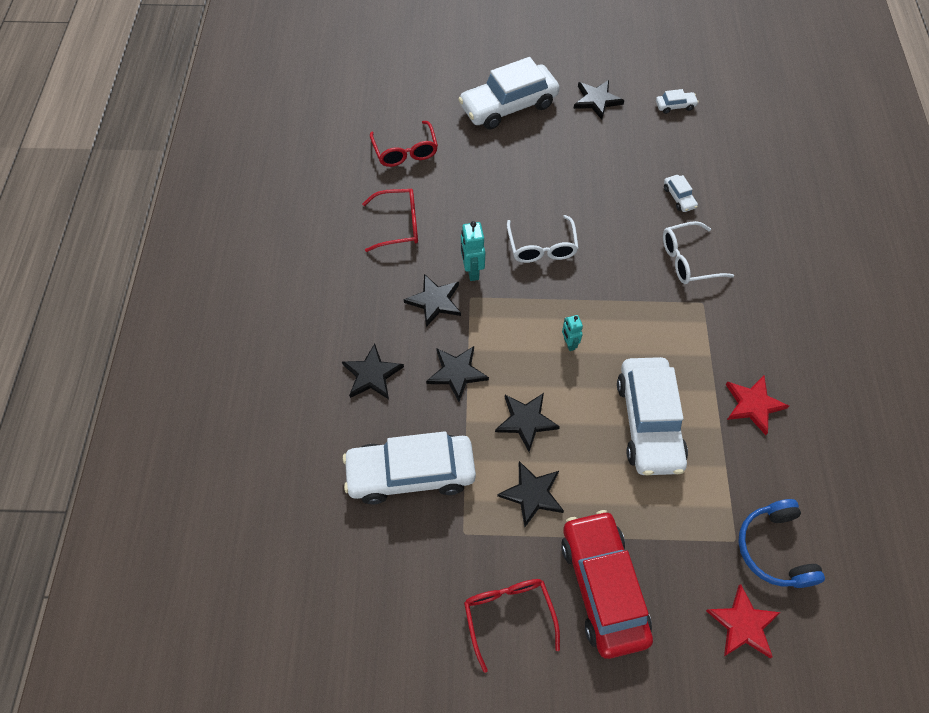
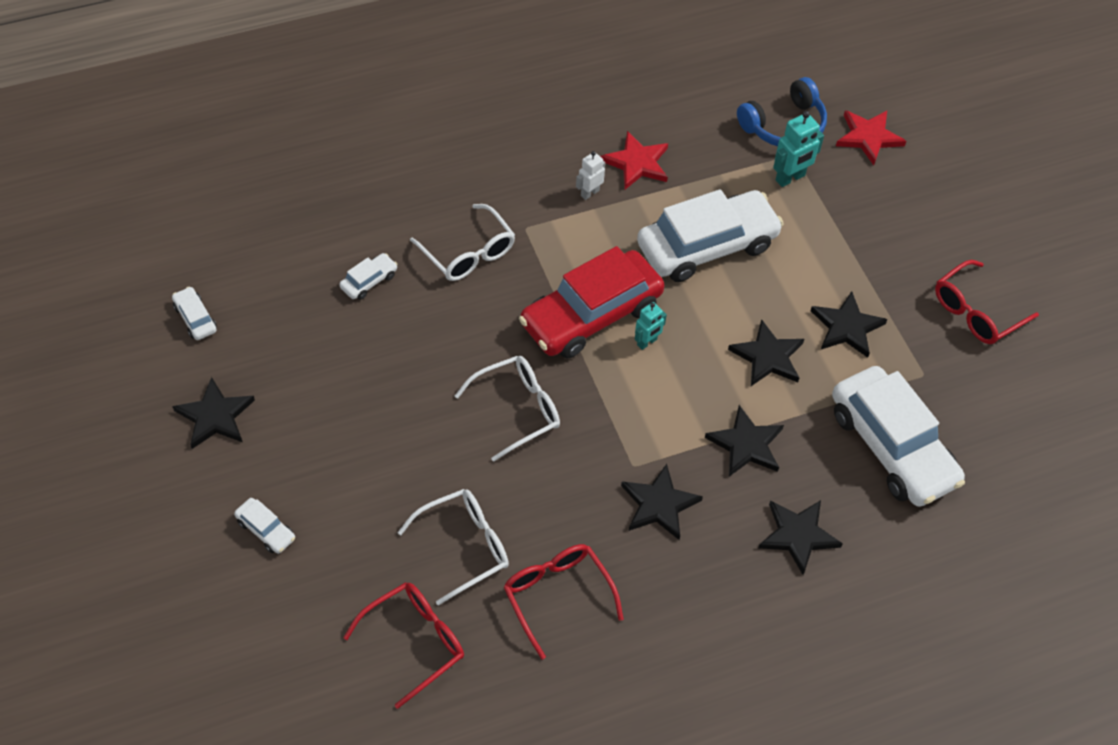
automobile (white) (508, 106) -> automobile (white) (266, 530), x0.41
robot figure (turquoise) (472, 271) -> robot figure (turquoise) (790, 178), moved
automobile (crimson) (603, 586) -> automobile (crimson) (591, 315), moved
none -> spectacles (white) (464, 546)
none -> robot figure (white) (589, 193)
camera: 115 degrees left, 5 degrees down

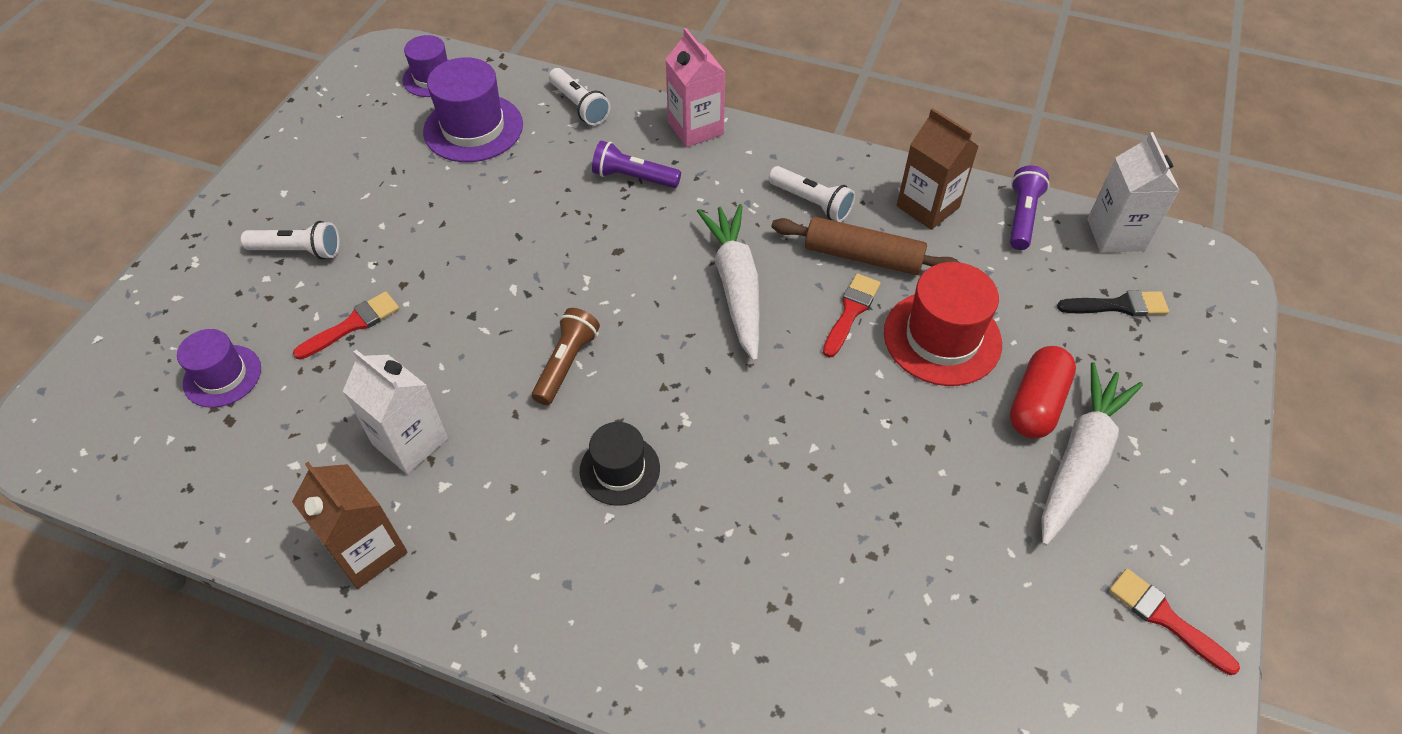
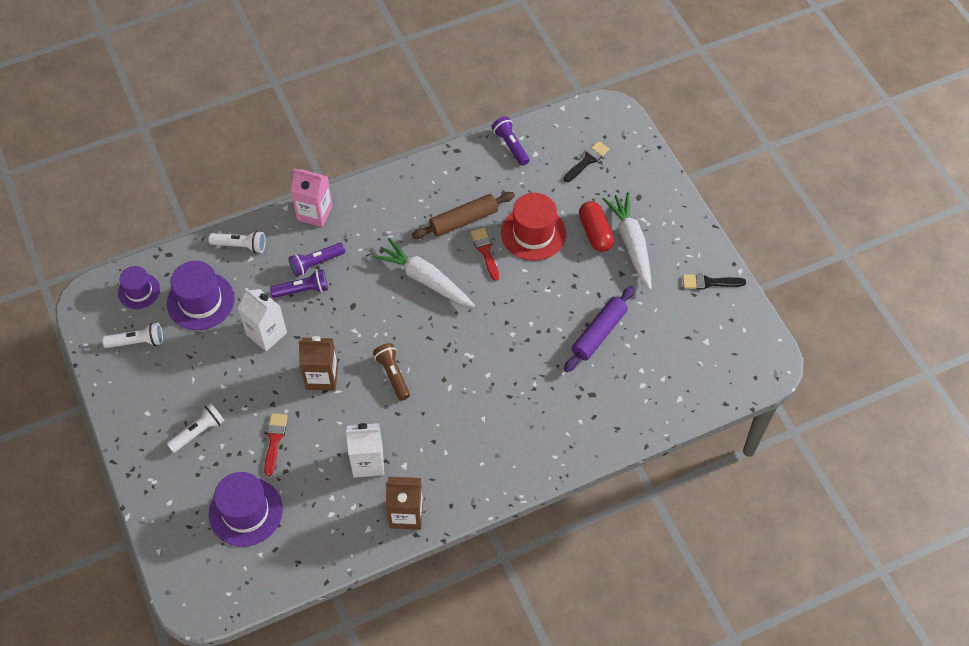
tall hat (violet) (222, 376) -> tall hat (violet) (245, 512), x1.60
tall hat (ebony) (619, 469) -> none
flashlight (white) (811, 202) -> flashlight (white) (137, 342), moved
carton (russet) (927, 207) -> carton (russet) (322, 377), moved
carton (white) (1115, 234) -> carton (white) (266, 334), moved
brush (crimson) (1165, 618) -> brush (ebony) (709, 282)
none -> flashlight (violet) (302, 290)
none -> dough roller (violet) (599, 333)
camera: 45 degrees left, 5 degrees up

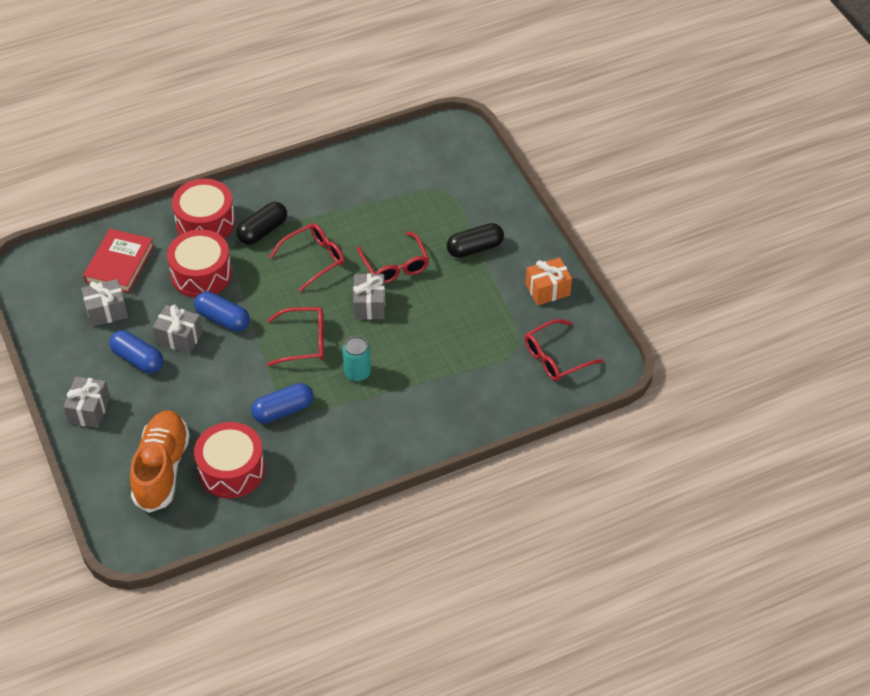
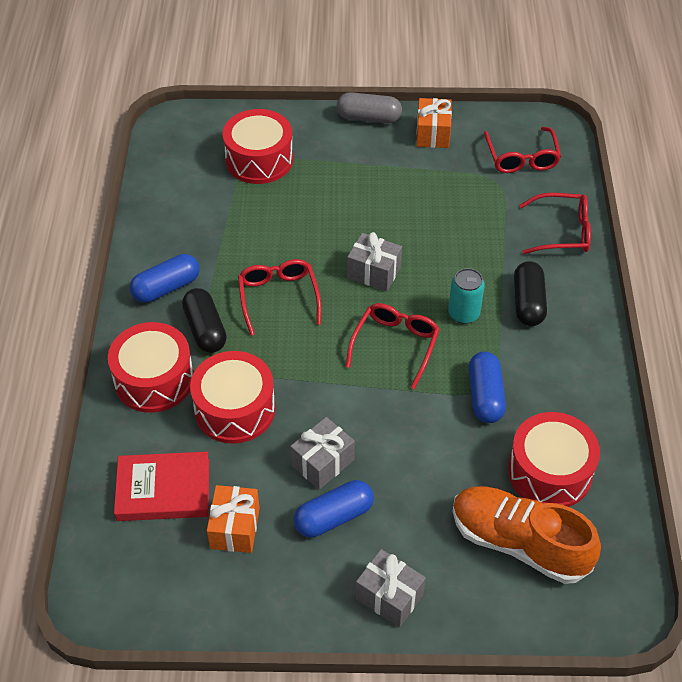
wrapped gift (ash-grey) (106, 311) -> wrapped gift (bright orange) (235, 528)
book (crimson) (119, 264) -> book (crimson) (163, 490), 45 degrees counterclockwise
pill shape (cobalt) (223, 319) -> pill shape (cobalt) (166, 288), moved
spectacles (crimson) (395, 265) -> spectacles (crimson) (562, 232), moved
pill shape (ebony) (475, 248) -> pill shape (ebony) (528, 303), moved
none -> drum (crimson) (259, 160)
none -> pill shape (ash-grey) (369, 118)
camera: 65 degrees left, 0 degrees up

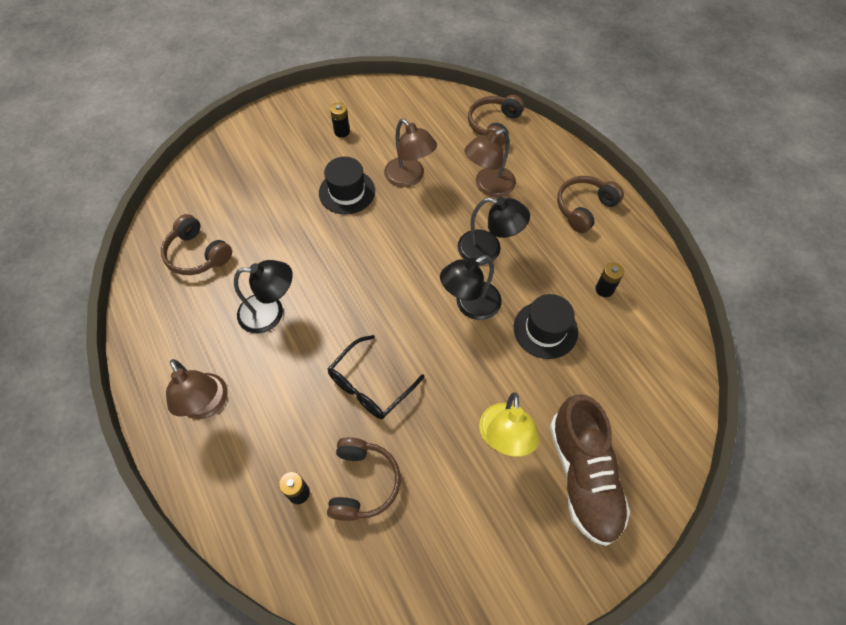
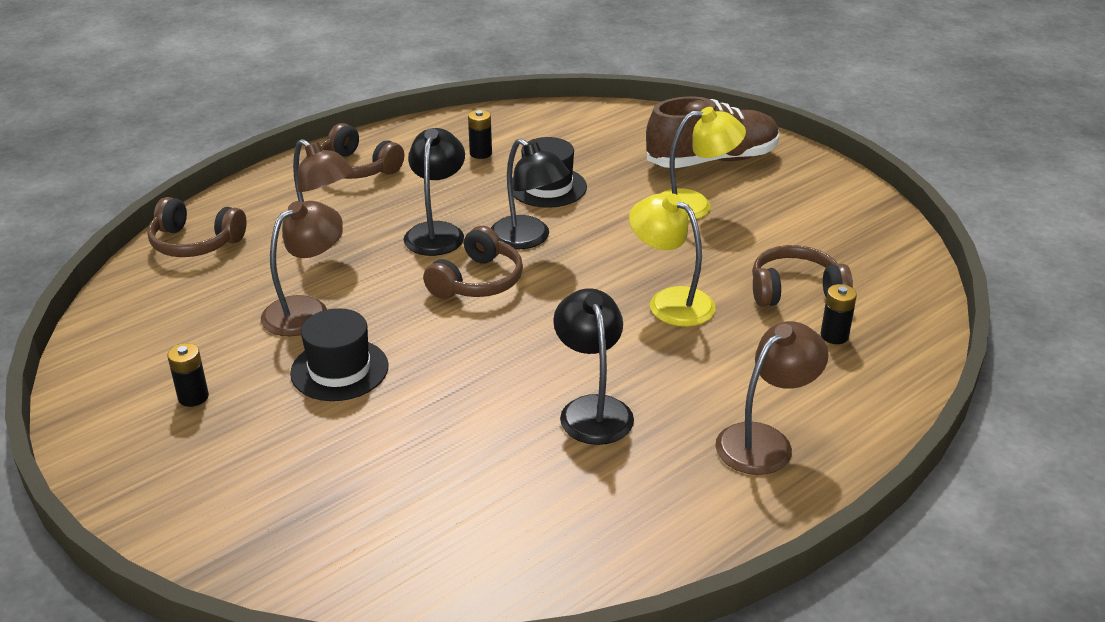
headset (russet) (197, 254) -> headset (russet) (477, 281), moved
spectacles (ebony) (370, 385) -> lamp (yellow) (670, 301)
camera: 100 degrees left, 25 degrees down

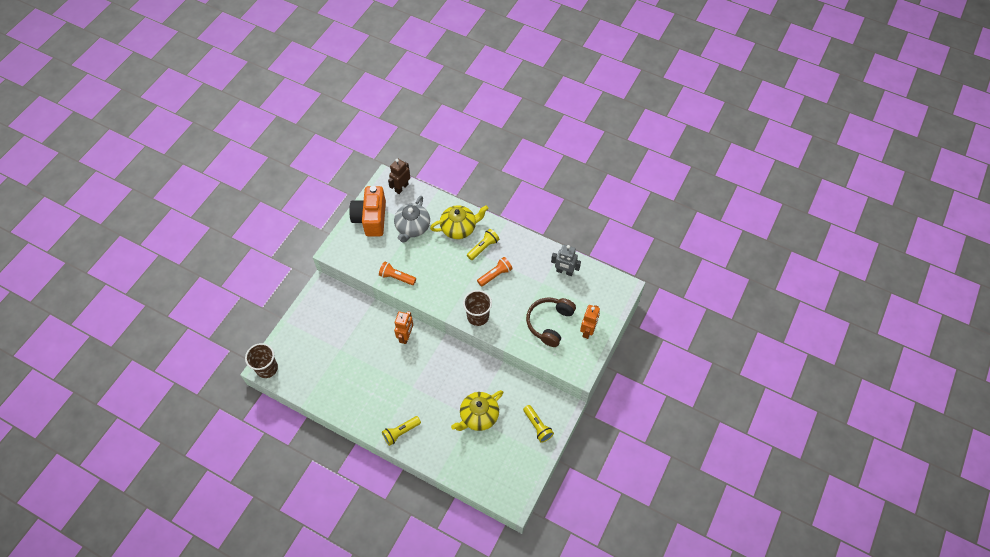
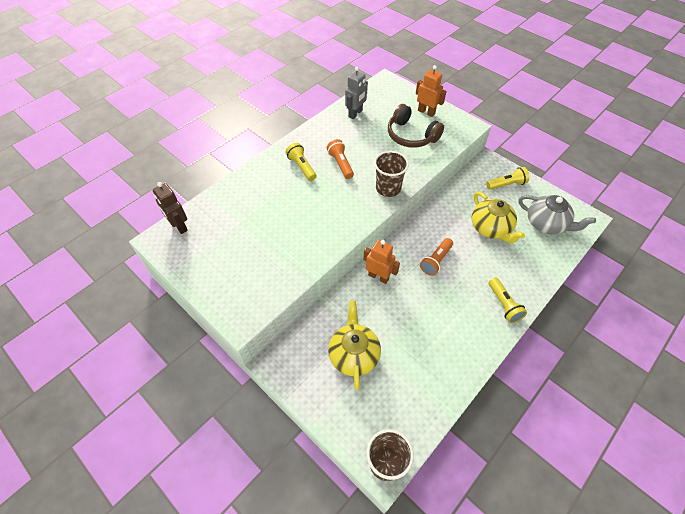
camera (bright orange) (371, 219) -> none
flashlight (bright orange) (396, 277) -> flashlight (bright orange) (436, 261), moved
china teapot (ash-grey) (412, 227) -> china teapot (ash-grey) (546, 224), moved
china teapot (yellow) (459, 228) -> china teapot (yellow) (354, 354), moved
camera: 75 degrees left, 5 degrees down

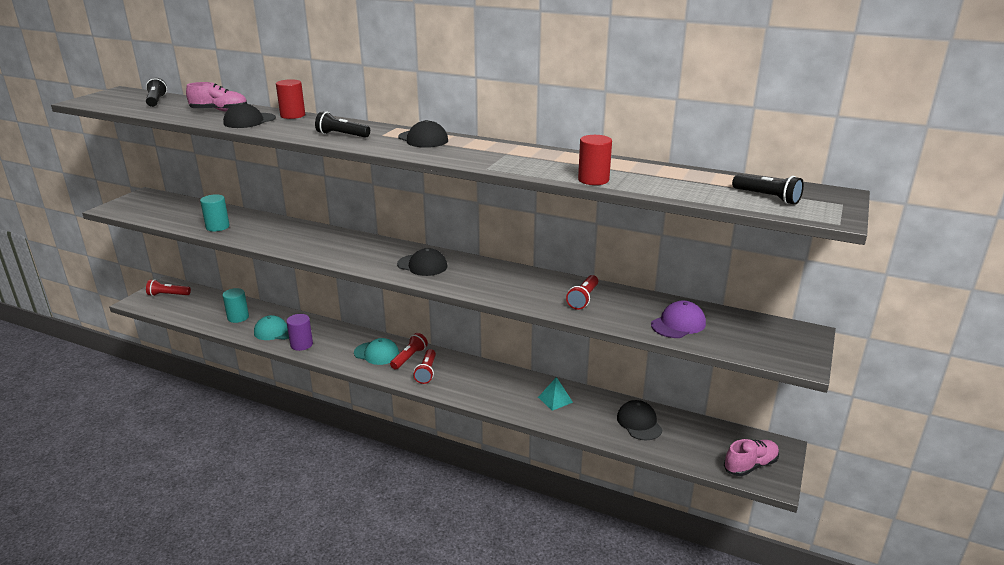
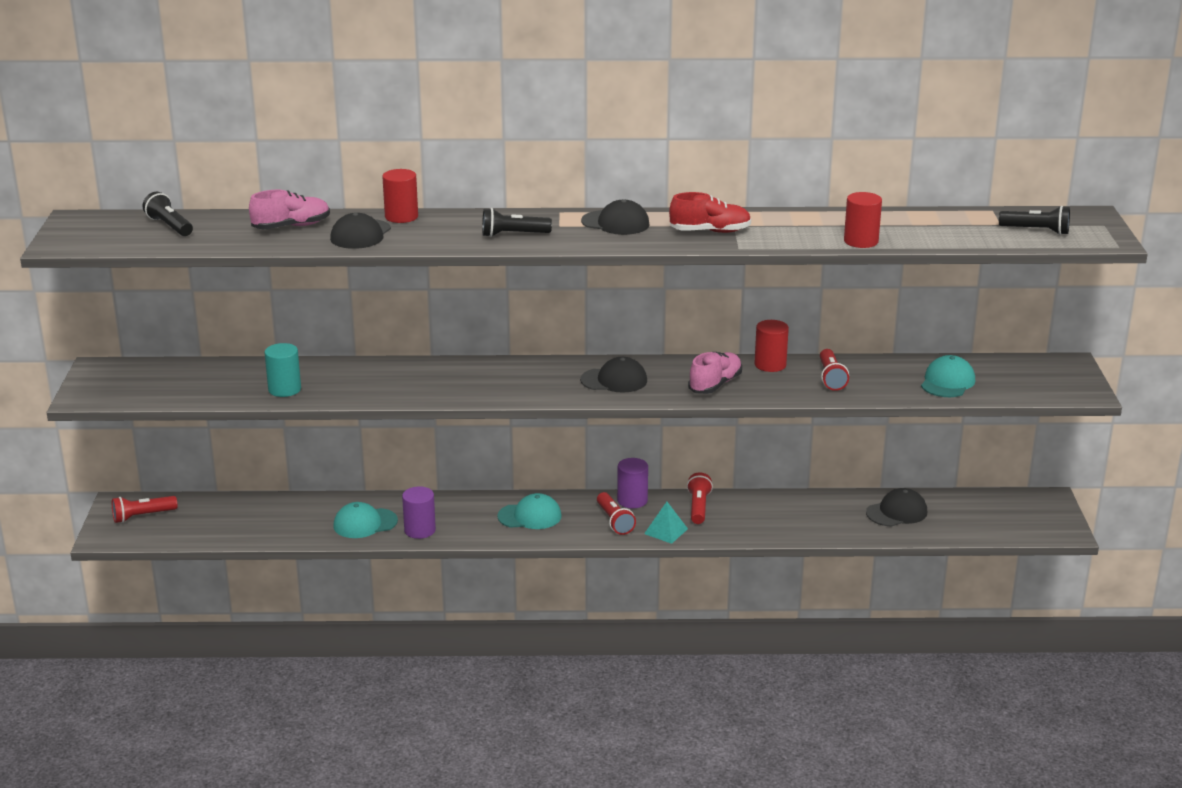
cylinder shape (turquoise) (238, 317) -> none
flashlight (crimson) (409, 357) -> flashlight (crimson) (698, 507), moved
pyramid (turquoise) (555, 399) -> pyramid (turquoise) (666, 531), moved
peaked cap (ebony) (639, 423) -> peaked cap (ebony) (897, 512), 105 degrees clockwise
peaked cap (violet) (678, 324) -> peaked cap (turquoise) (947, 382)
shoe (rose-pink) (750, 465) -> shoe (rose-pink) (715, 385), moved
none -> cylinder shape (violet) (632, 500)
none -> shoe (crimson) (710, 231)
none -> cylinder shape (crimson) (770, 365)
camera: 25 degrees left, 0 degrees up

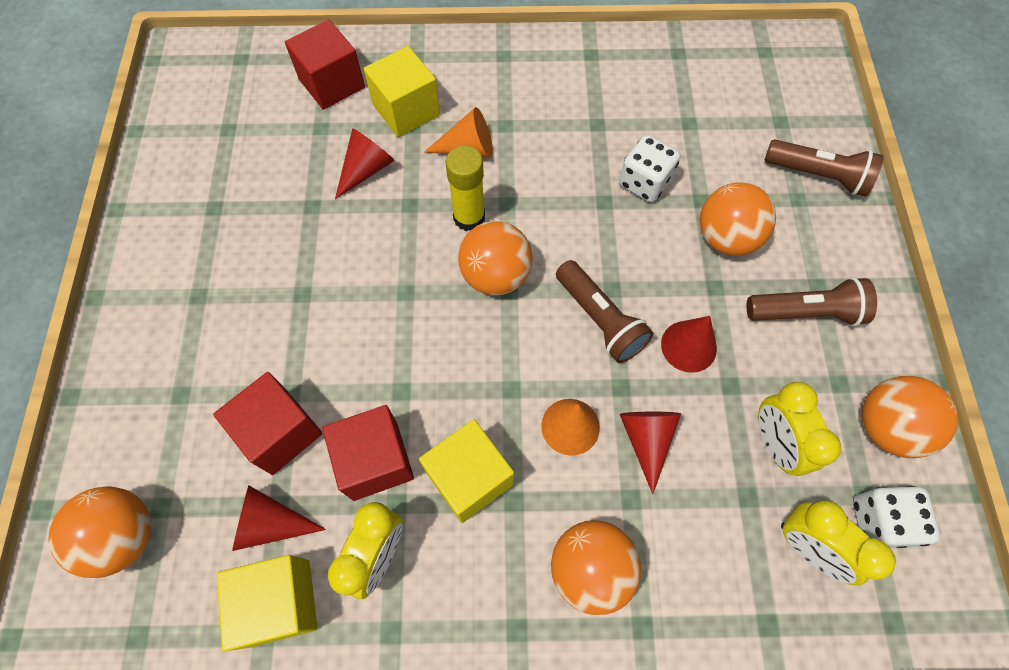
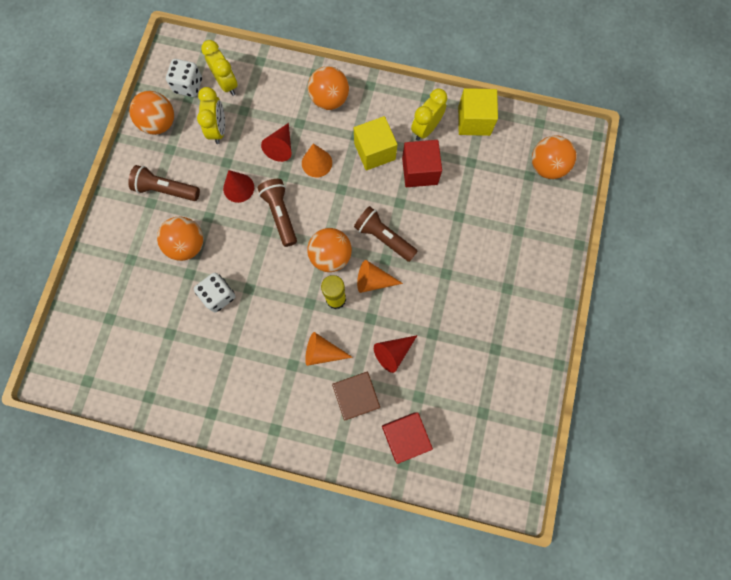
solid cube (crimson) (280, 432) -> none
cone shape (crimson) (271, 523) -> none
solid cube (yellow) (406, 110) -> solid cube (russet) (356, 396)
flashlight (russet) (818, 175) -> flashlight (russet) (384, 238), moved
none -> cone shape (bright orange) (373, 281)
camera: 165 degrees left, 10 degrees up

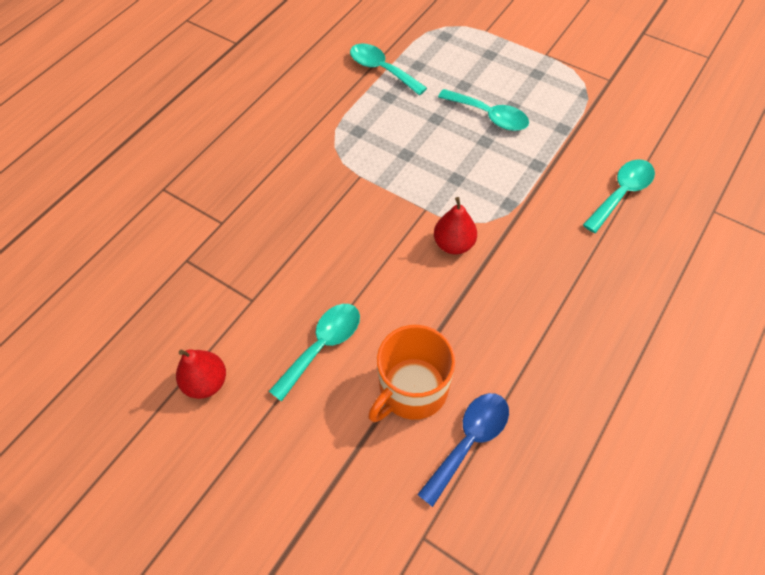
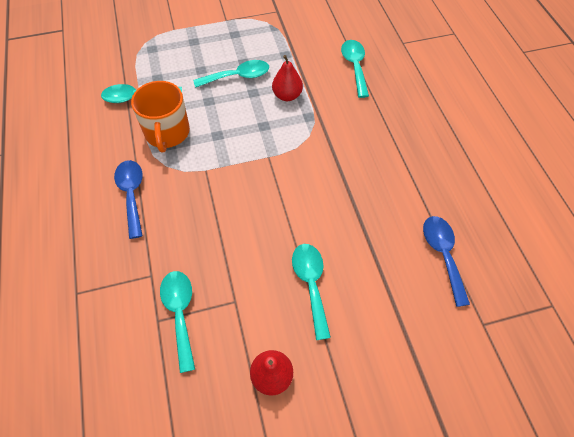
coffee mug (bright orange) (412, 389) -> coffee mug (bright orange) (167, 133), moved
pear fruit (crimson) (454, 244) -> pear fruit (crimson) (287, 96), moved
none -> tablespoon (cobalt) (132, 194)
none -> tablespoon (turquoise) (180, 313)
camera: 50 degrees left, 0 degrees up

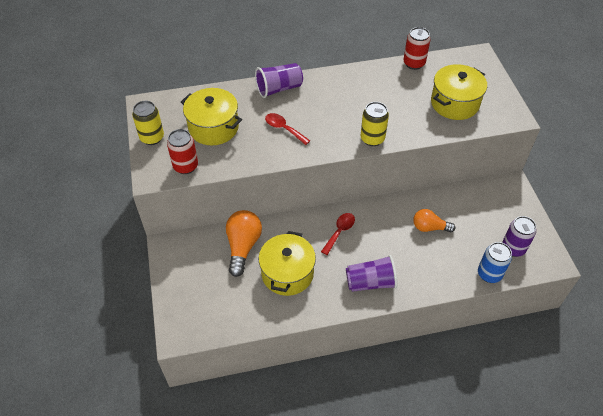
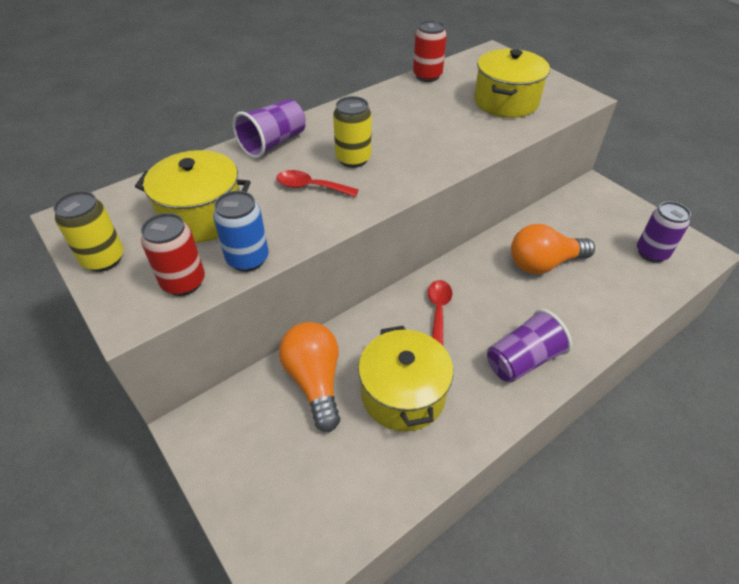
tin (yellow) (372, 139) -> tin (yellow) (353, 159), moved
light bulb (bright orange) (429, 227) -> light bulb (bright orange) (543, 264), x1.54
tin (cobalt) (489, 274) -> tin (cobalt) (248, 259), moved
camera: 25 degrees left, 5 degrees down

